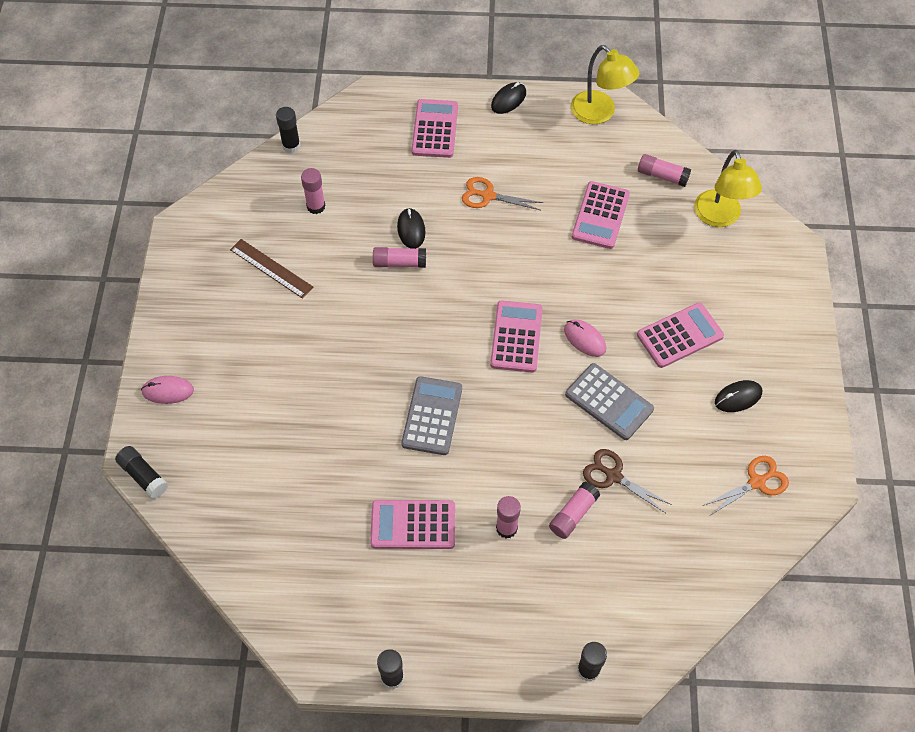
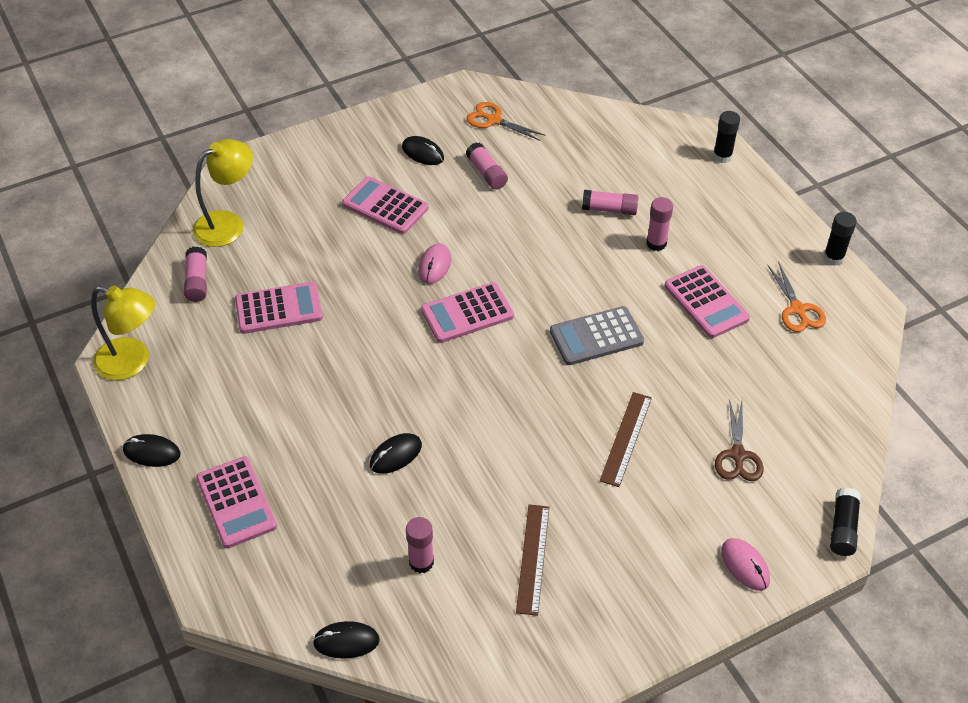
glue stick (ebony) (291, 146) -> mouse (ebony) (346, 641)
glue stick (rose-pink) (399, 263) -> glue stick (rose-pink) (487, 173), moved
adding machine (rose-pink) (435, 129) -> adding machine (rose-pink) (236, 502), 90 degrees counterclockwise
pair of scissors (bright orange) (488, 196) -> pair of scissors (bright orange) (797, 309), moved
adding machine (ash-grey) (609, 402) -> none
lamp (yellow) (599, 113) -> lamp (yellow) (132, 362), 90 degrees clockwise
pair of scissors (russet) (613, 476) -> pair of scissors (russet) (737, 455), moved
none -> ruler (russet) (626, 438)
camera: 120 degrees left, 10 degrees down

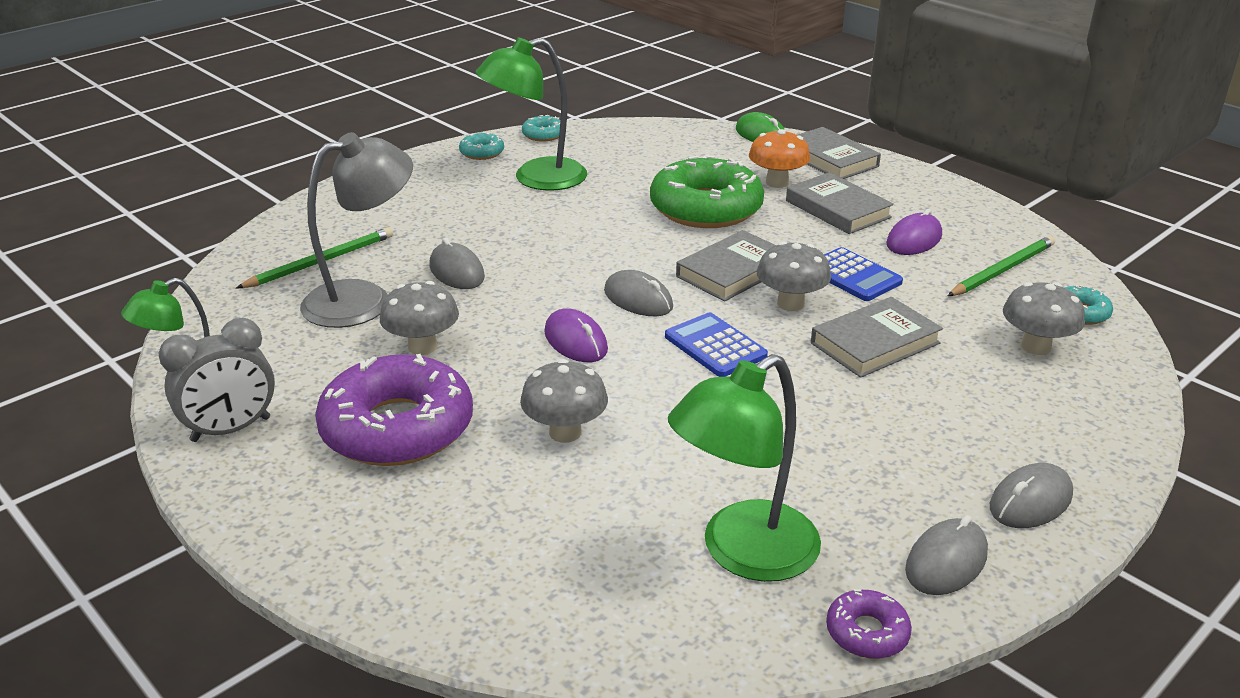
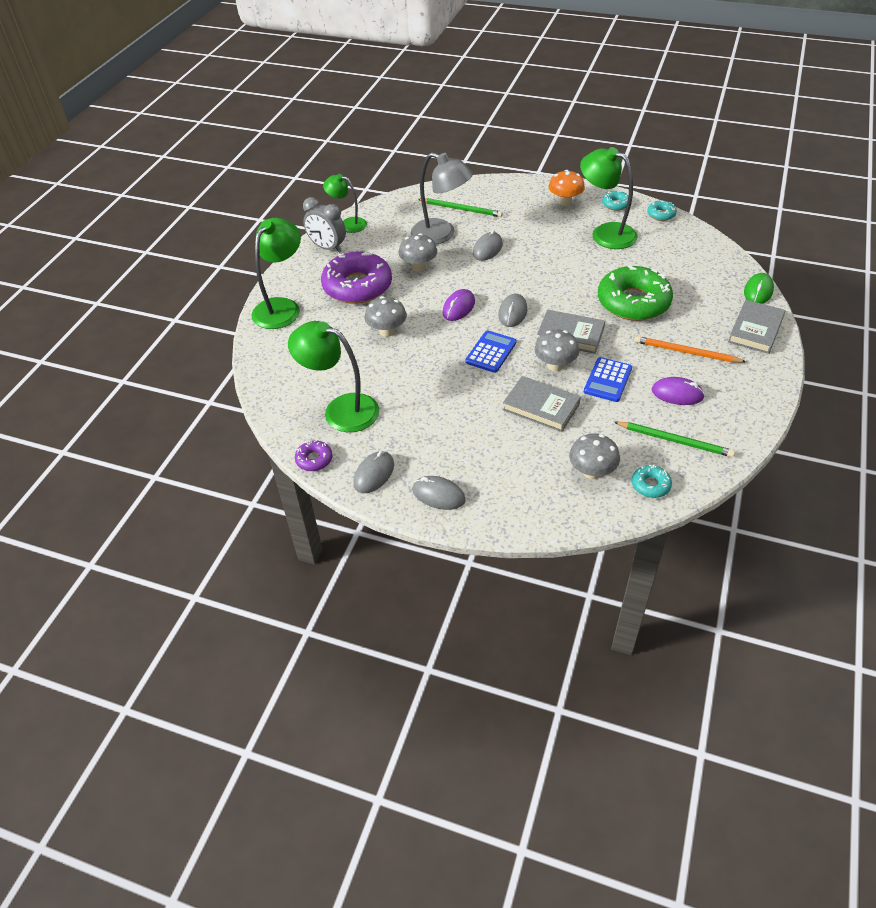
toadstool (bright orange) (777, 182) -> toadstool (bright orange) (565, 202), moved
book (ash-grey) (837, 209) -> lead pencil (bright orange) (686, 352)
mouse (ash-grey) (946, 562) -> mouse (ash-grey) (374, 474), 75 degrees counterclockwise
none -> lamp (leaf-green) (282, 307)
camera: 65 degrees right, 15 degrees up

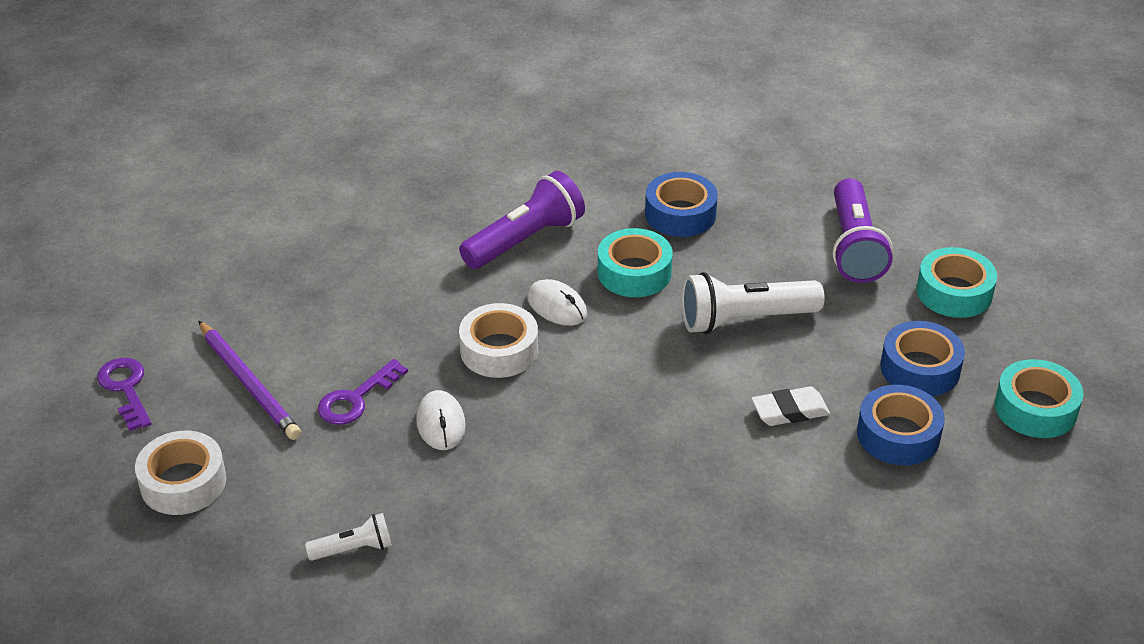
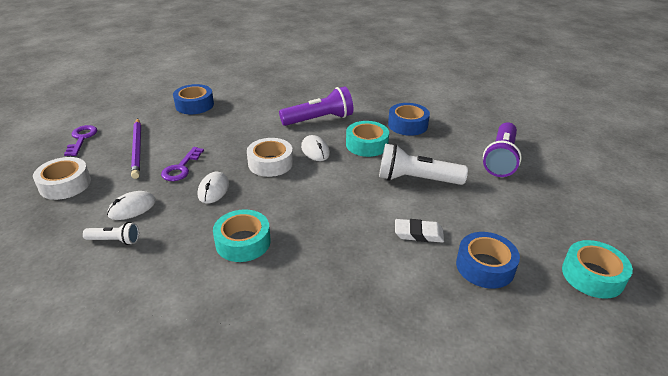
door key (violet) (356, 399) -> door key (violet) (181, 168), 45 degrees counterclockwise
roll of tape (cobalt) (920, 368) -> roll of tape (cobalt) (194, 105), moved
roll of tape (turquoise) (954, 292) -> roll of tape (turquoise) (243, 242), moved
none -> mouse (white) (132, 208)
camera: 20 degrees right, 5 degrees down

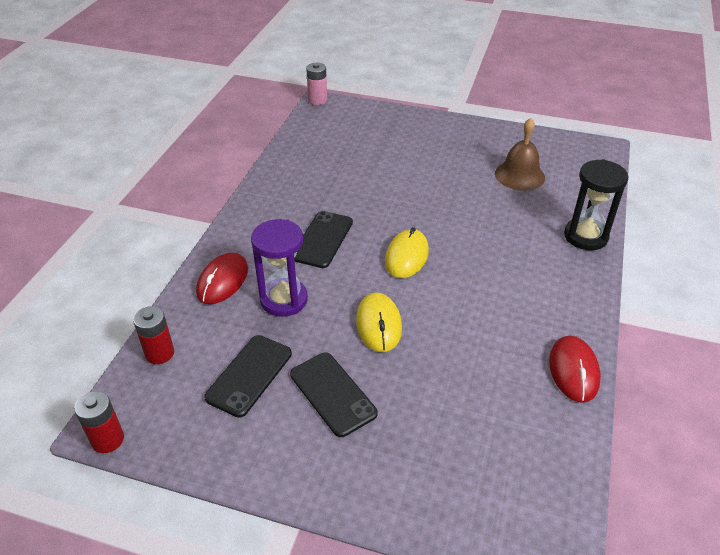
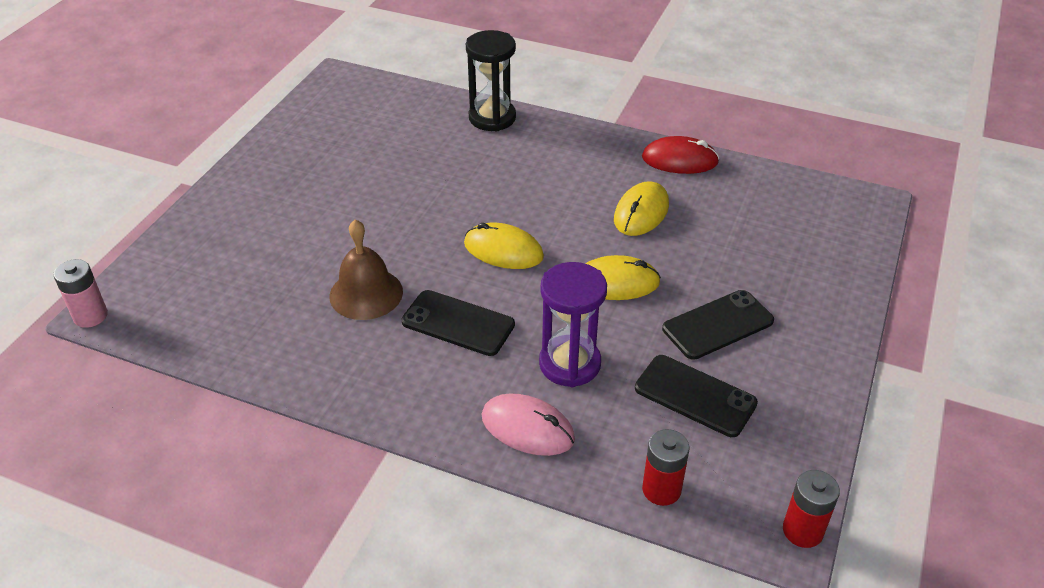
mouse (crimson) (222, 281) -> mouse (rose-pink) (527, 428)
hand bell (russet) (519, 175) -> hand bell (russet) (366, 293), moved
none -> mouse (yellow) (641, 212)
camera: 85 degrees left, 0 degrees up

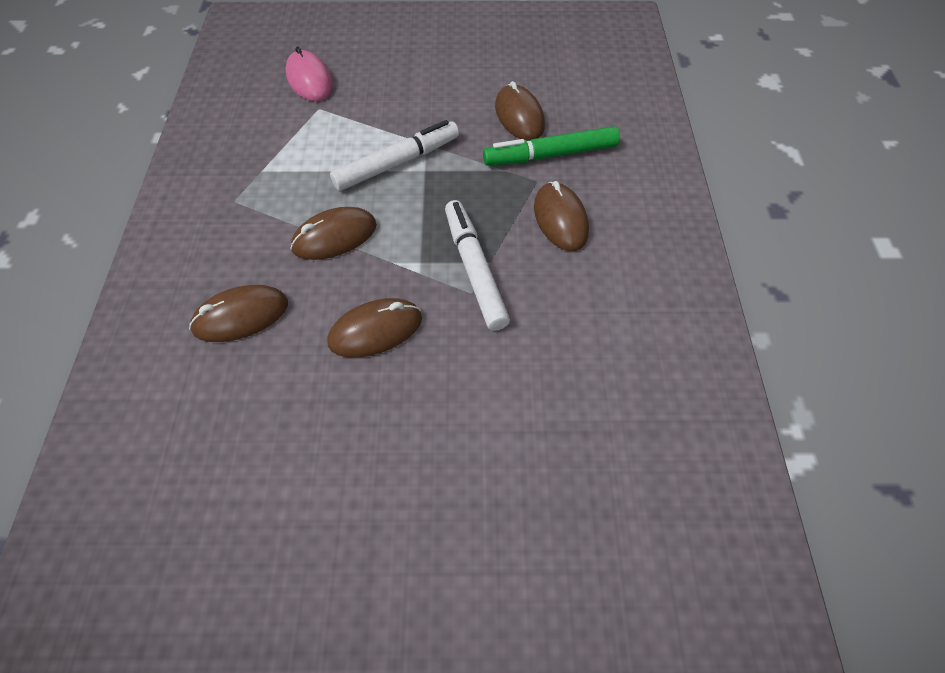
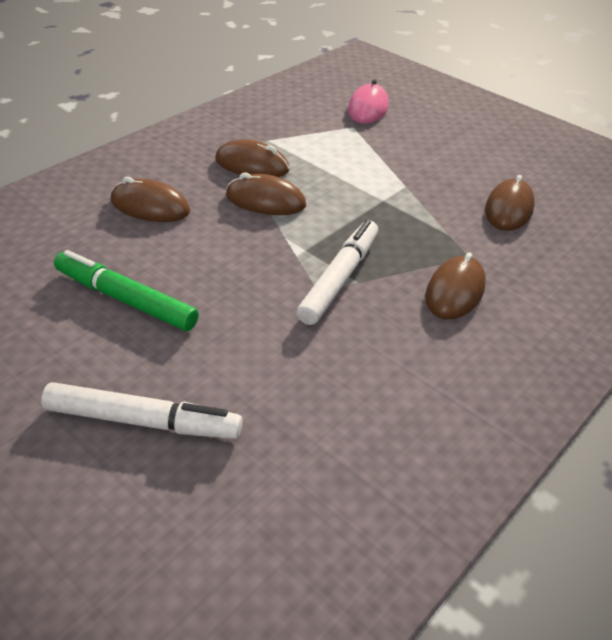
mouse (russet) (375, 330) -> mouse (russet) (252, 165), moved
marker (white) (397, 163) -> marker (white) (143, 421), moved
marker (leaf-green) (550, 155) -> marker (leaf-green) (125, 300), moved
camera: 40 degrees right, 15 degrees down

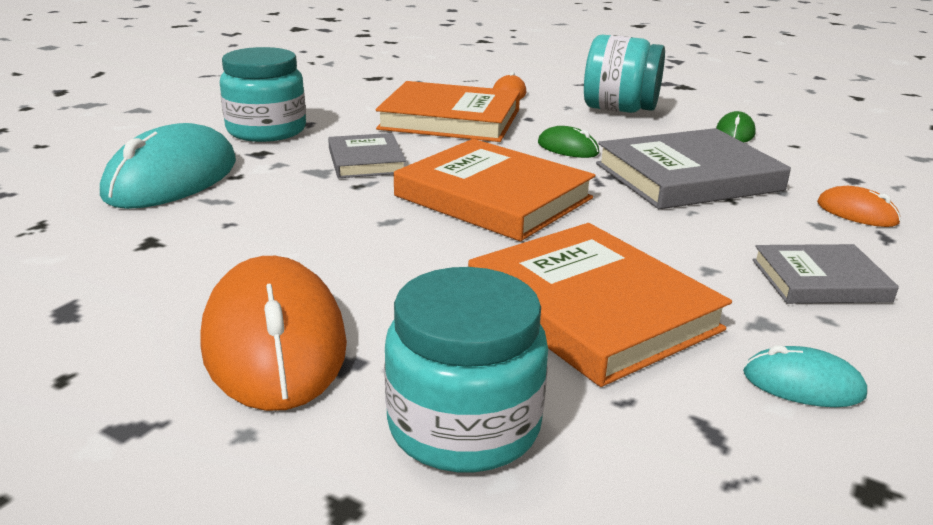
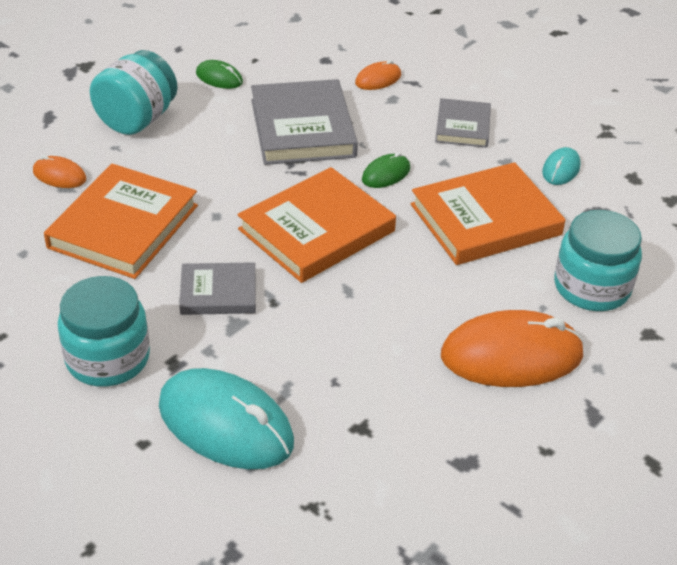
mouse (leaf-green) (567, 148) -> mouse (leaf-green) (386, 174), moved
camera: 80 degrees left, 15 degrees up

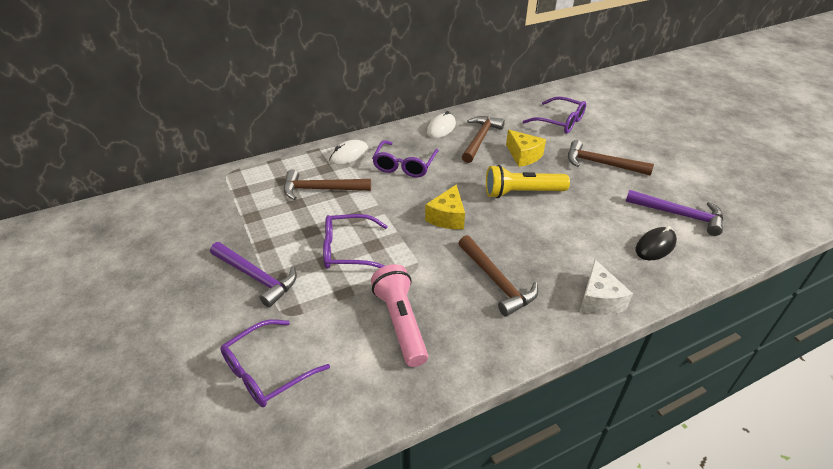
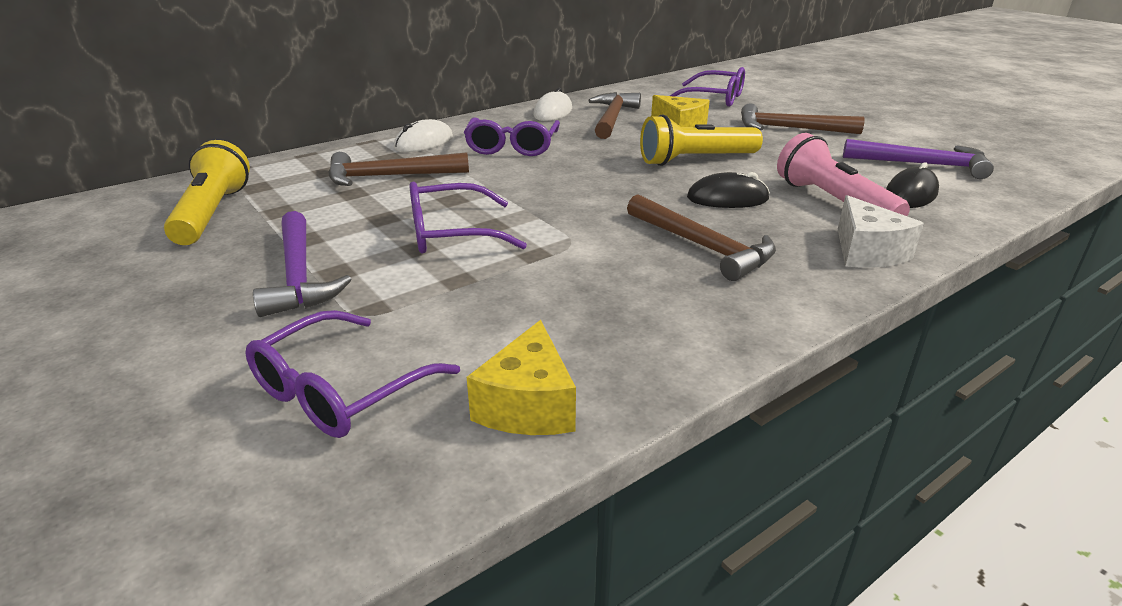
hammer (violet) (256, 277) -> hammer (violet) (298, 276), 45 degrees clockwise
flashlight (rose-pink) (401, 322) -> flashlight (rose-pink) (833, 202), moved
cheese wedge (yellow) (447, 217) -> cheese wedge (yellow) (528, 405), moved
none -> flashlight (yellow) (212, 213)
none -> mouse (ebony) (727, 198)
camera: 10 degrees left, 10 degrees down

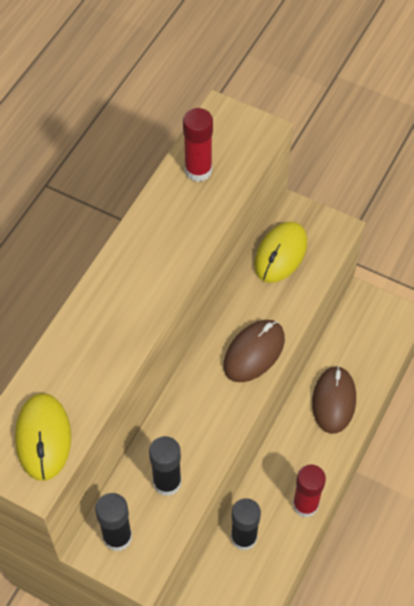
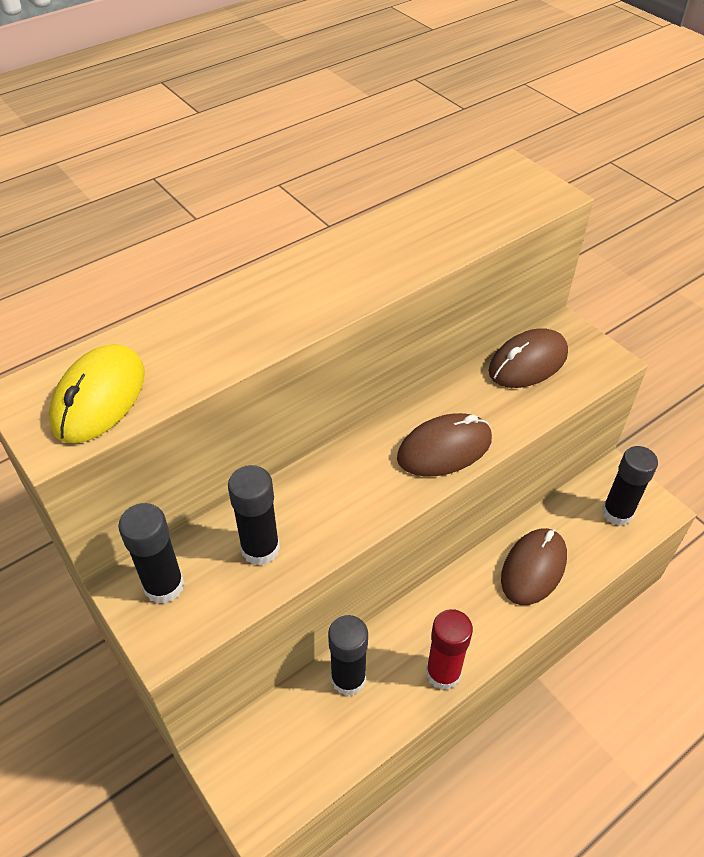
glue stick (crimson) (198, 170) -> none
mouse (yellow) (280, 254) -> mouse (russet) (528, 363)
none -> glue stick (ebony) (617, 513)
camera: 25 degrees right, 10 degrees down

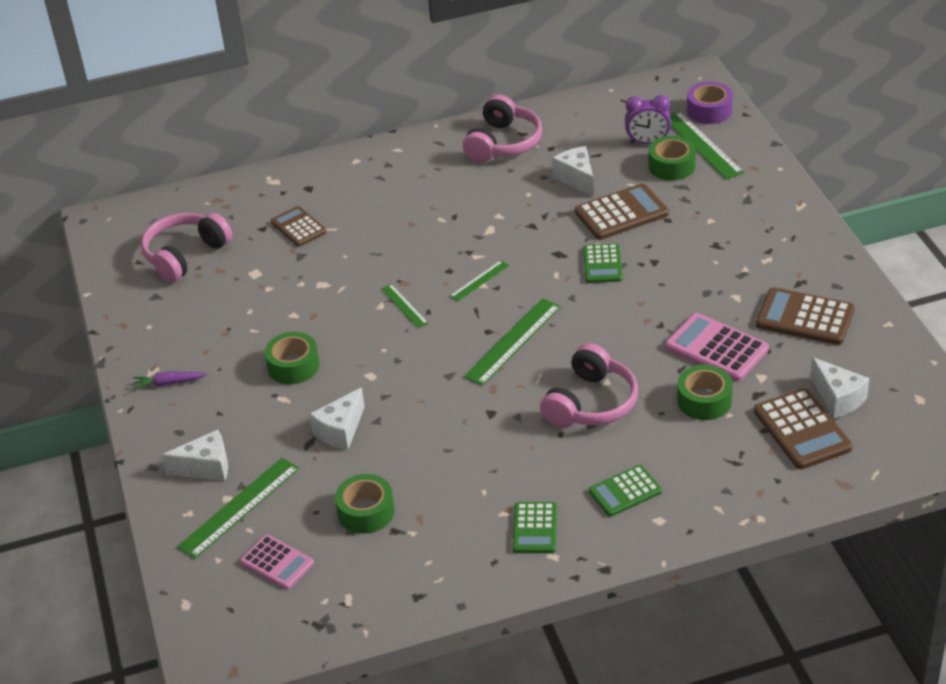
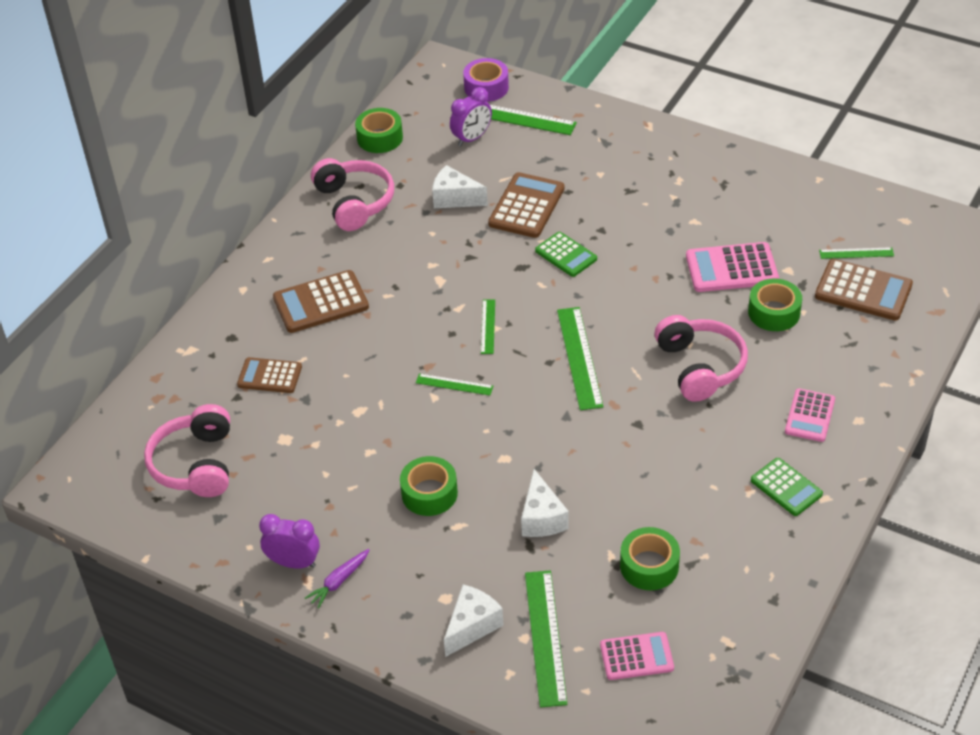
adding machine (leaf-green) (625, 491) -> adding machine (rose-pink) (810, 416)
roll of tape (leaf-green) (671, 166) -> roll of tape (leaf-green) (380, 138), moved
adding machine (russet) (805, 317) -> adding machine (russet) (321, 303), moved
cheese wedge (white) (838, 398) -> ruler (leaf-green) (856, 253)
none -> alarm clock (violet) (294, 563)
camera: 45 degrees left, 5 degrees up

